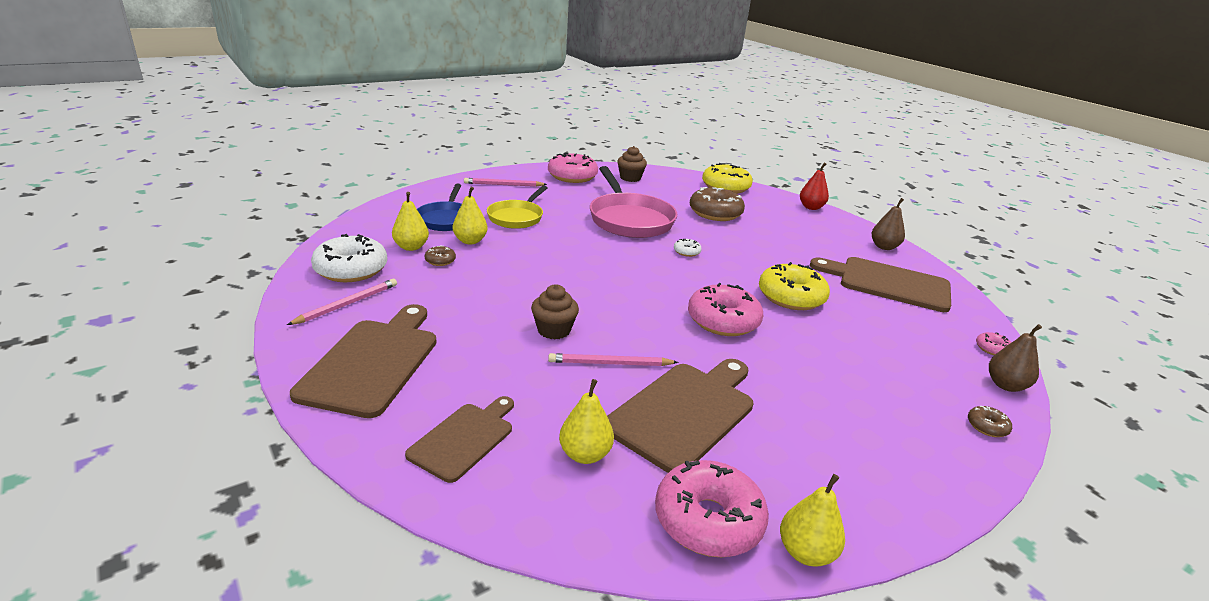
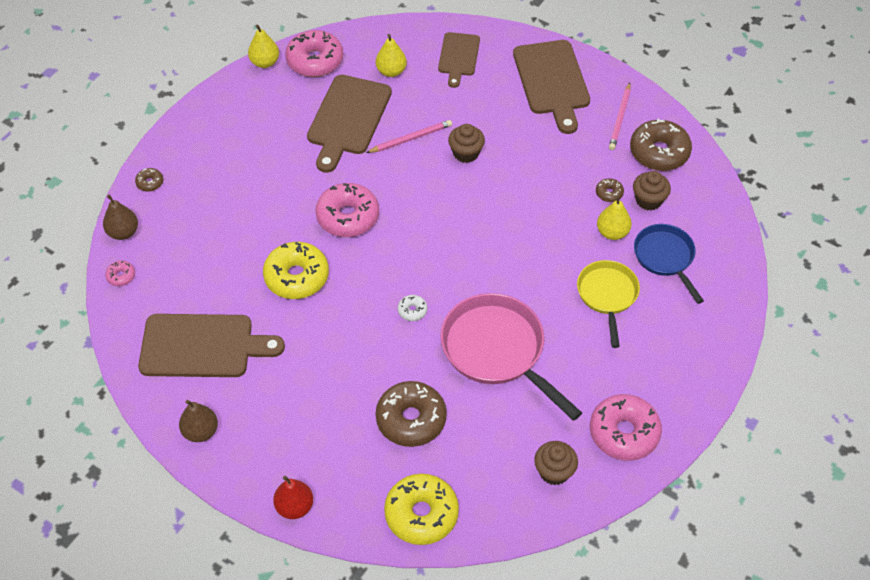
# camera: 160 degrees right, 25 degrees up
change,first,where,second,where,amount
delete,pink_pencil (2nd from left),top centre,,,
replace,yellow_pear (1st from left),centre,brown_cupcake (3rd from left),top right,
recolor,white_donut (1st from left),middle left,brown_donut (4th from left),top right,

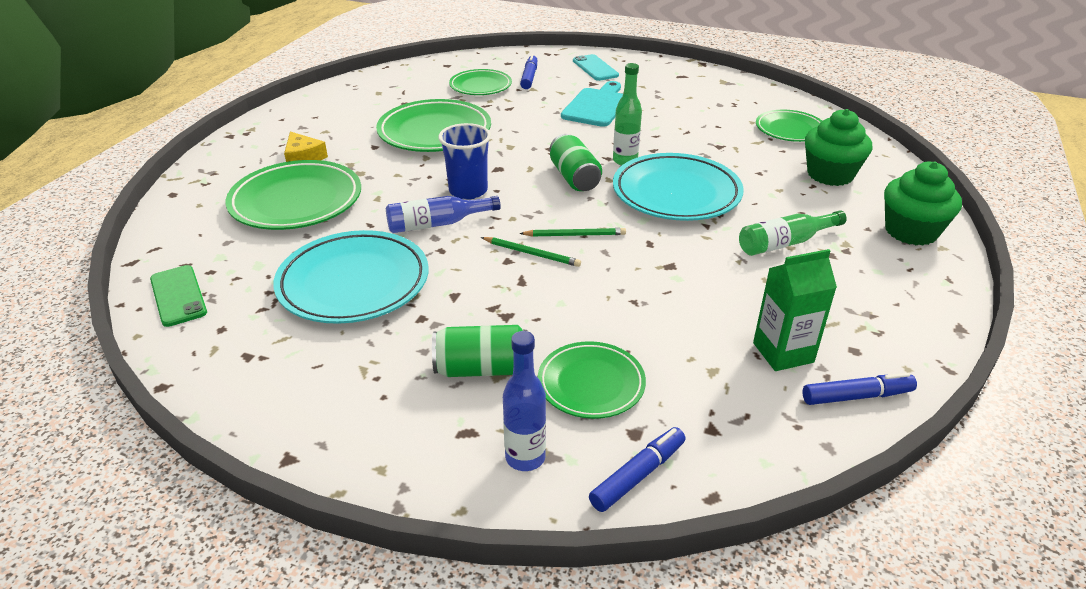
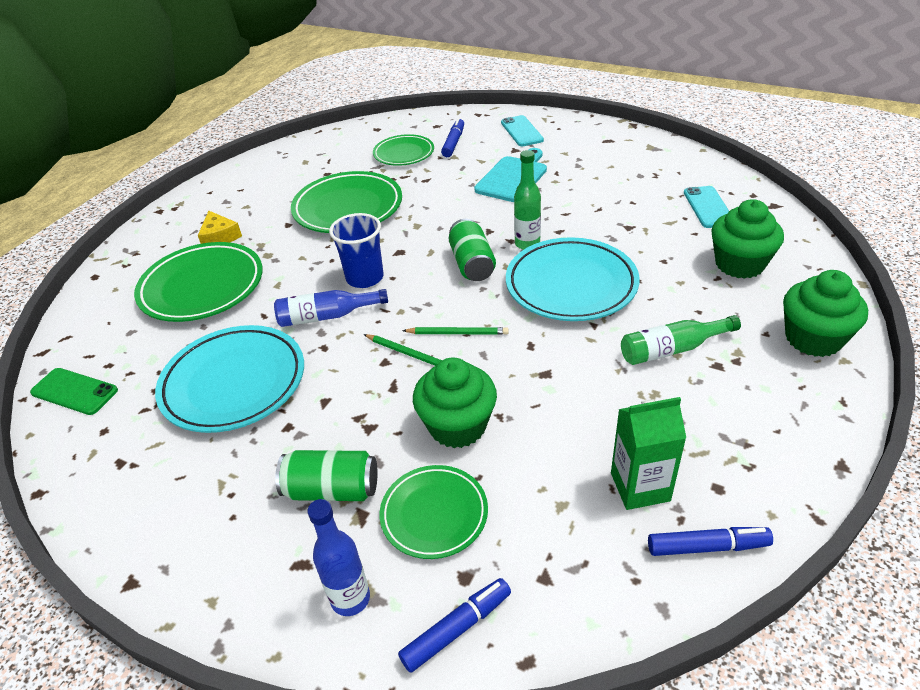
# camera: 10 degrees right, 5 degrees up
change,first,where,second,where,amount
replace,green_plate (5th from left),top right,turquoise_phone (2nd from left),top right,
rotate,green_phone,middle left,,middle left,45 degrees counterclockwise
insert,,,green_cupcake (1st from left),centre,

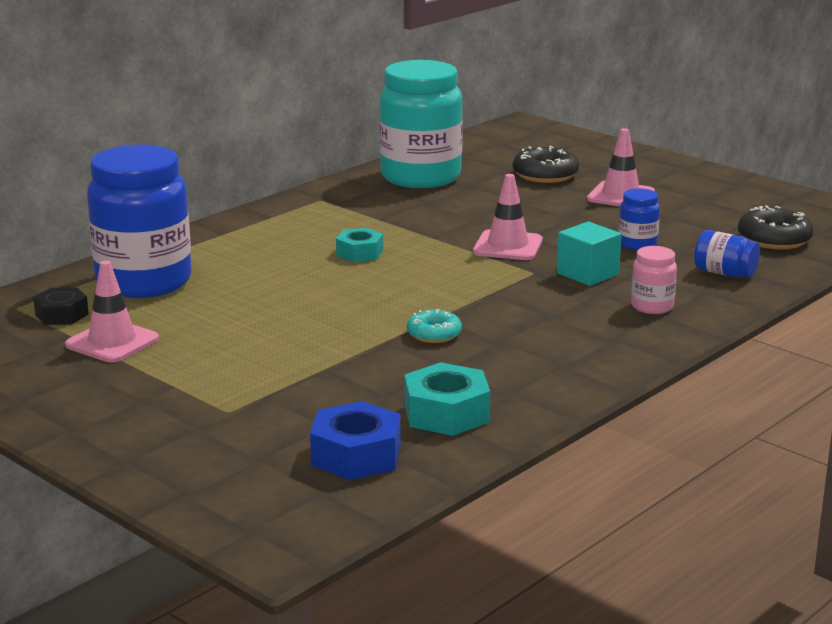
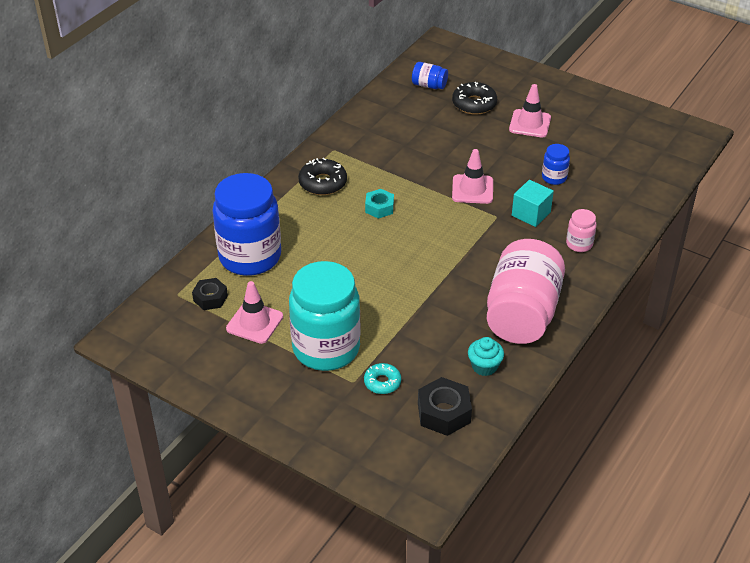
# camera: 10 degrees left, 20 degrees up
change,first,where,second,where,amount
move,turquoise_jar,top centre,,centre,
move,black_donut (2nd from left in the first image),middle right,black_donut (1st from left),top centre,
move,blue_jar (3rd from left in the first image),middle right,blue_jar (2nd from left),top centre,
move,turquoise_donut,centre,,bottom centre,
replace,turquoise_nut (2nd from left),centre,turquoise_cupcake,centre,
recolor,blue_nut,bottom centre,black_nut (2nd from left),bottom centre,
insert,,,pink_jar (1st from left),middle right,

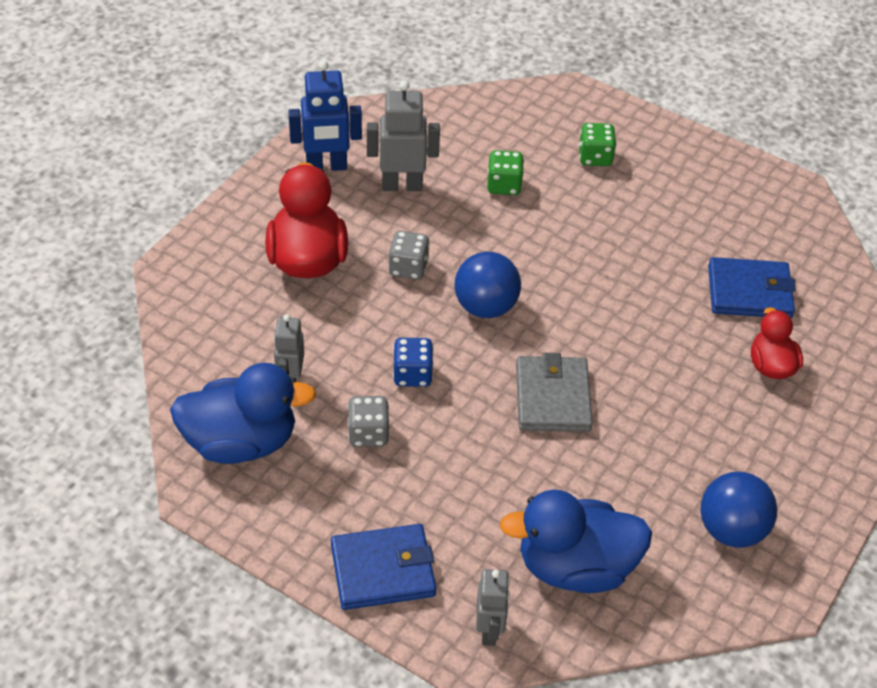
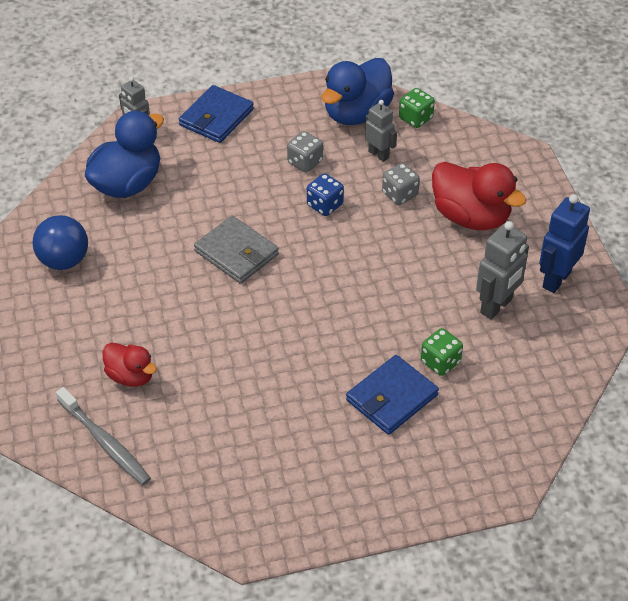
# camera: 135 degrees right, 0 degrees up
change,first,where,second,where,amount
move,green_dice (2nd from left in the first image),top right,green_dice (1st from left),top centre,
move,grey_dice (2nd from left),centre,,top centre,
delete,blue_ball (1st from left),centre,,,
move,blue_wallet (2nd from left),middle right,,centre,
insert,,,grey_toothbrush,bottom left,

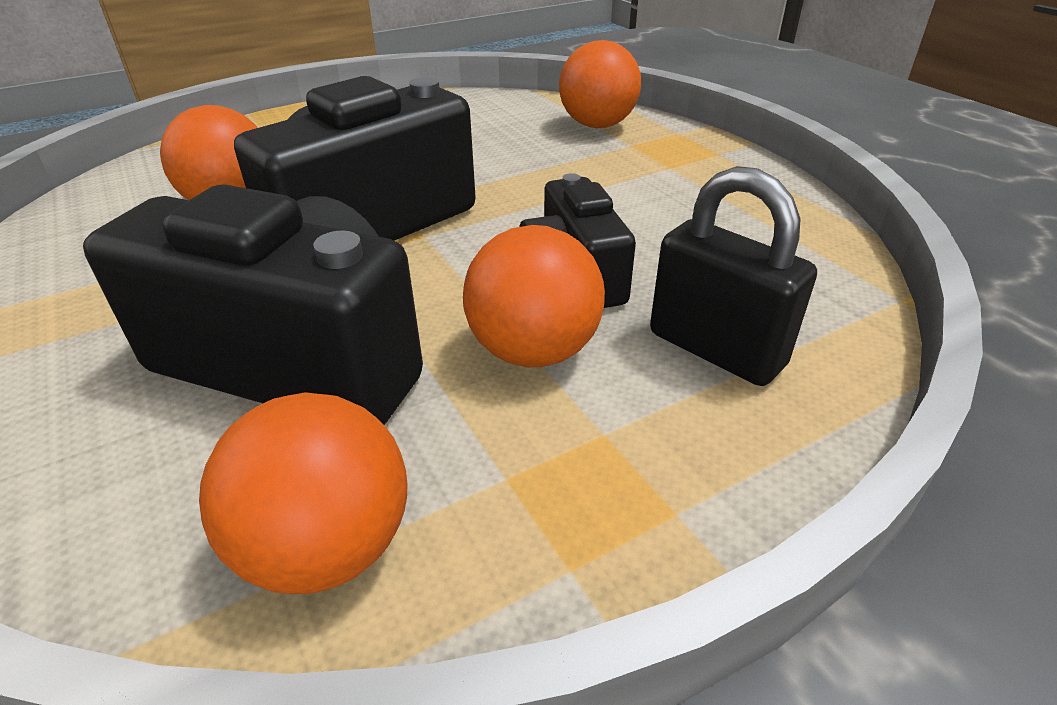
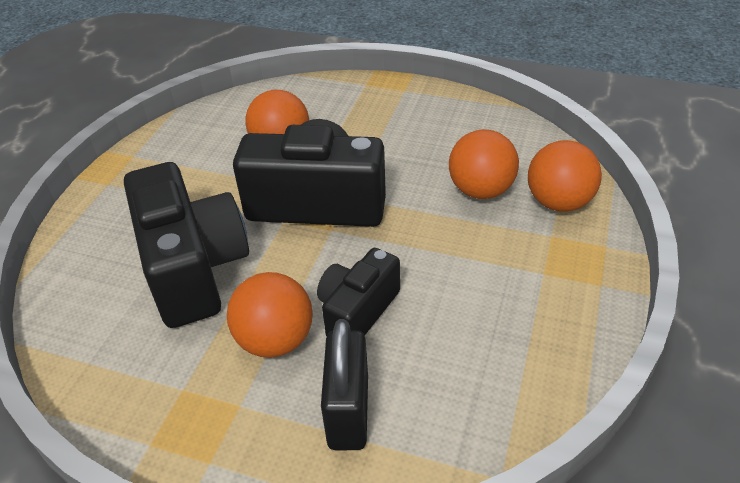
# camera: 50 degrees right, 5 degrees up
change,first,where,second,where,amount
move,orange_ball (2nd from left in the first image),bottom left,orange_ball (3rd from left),centre,

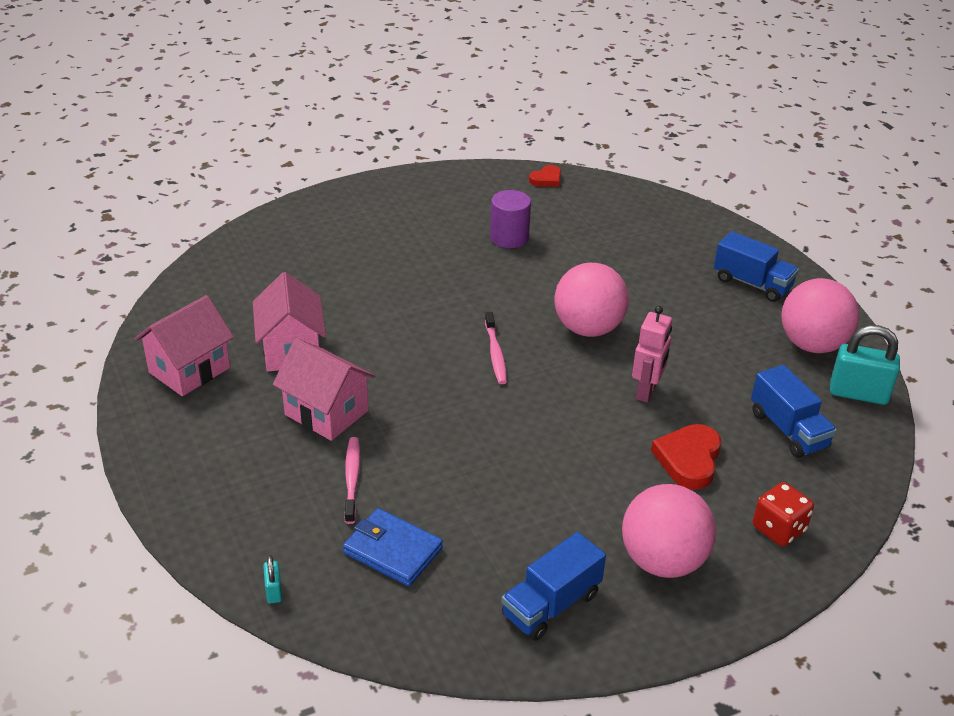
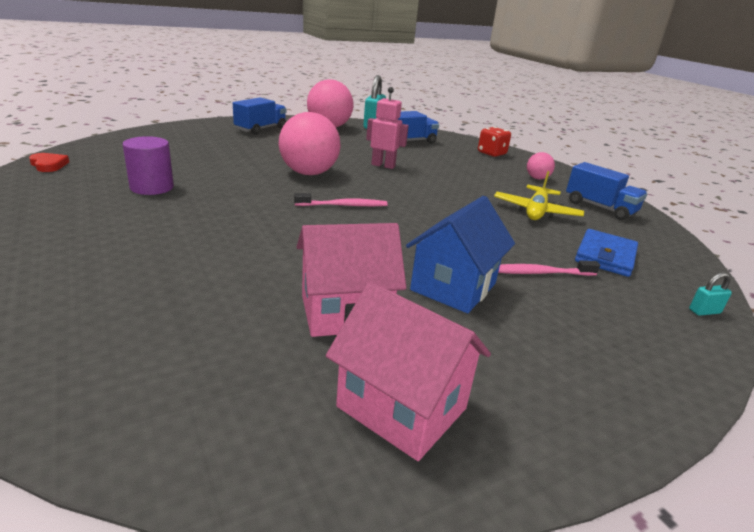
# camera: 95 degrees left, 10 degrees down
change,first,where,second,where,amount
recolor,pink_house (3rd from left),centre,blue_house,centre,
delete,red_heart (2nd from left),middle right,,,
resize,pink_ball (2nd from left in the first image),bottom right,pink_ball (3rd from left),top right,x0.49
insert,,,yellow_plane,middle right,

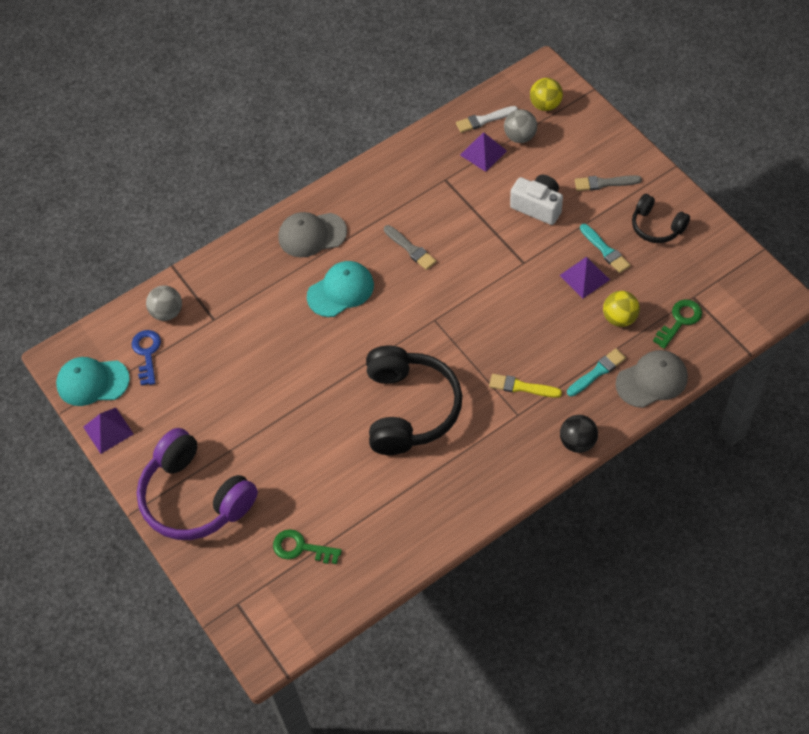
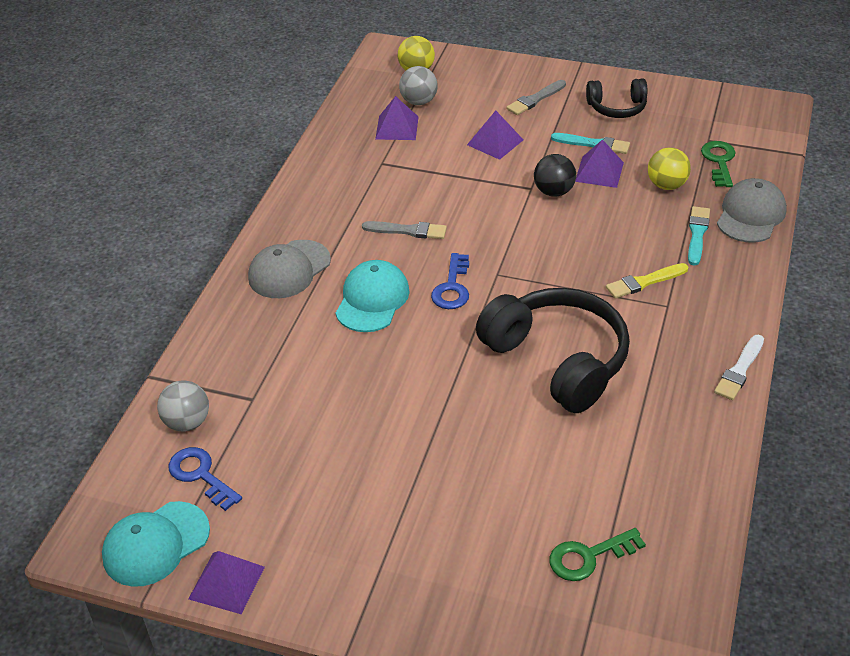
# camera: 40 degrees left, 15 degrees down
change,first,where,second,where,amount
move,white_brush,top centre,,middle right,
replace,white_camera,top centre,purple_pyramid (3rd from left),top centre,
move,black_ball,middle right,,top centre,
delete,purple_headphones,middle left,,,
insert,,,blue_key (2nd from left),centre,

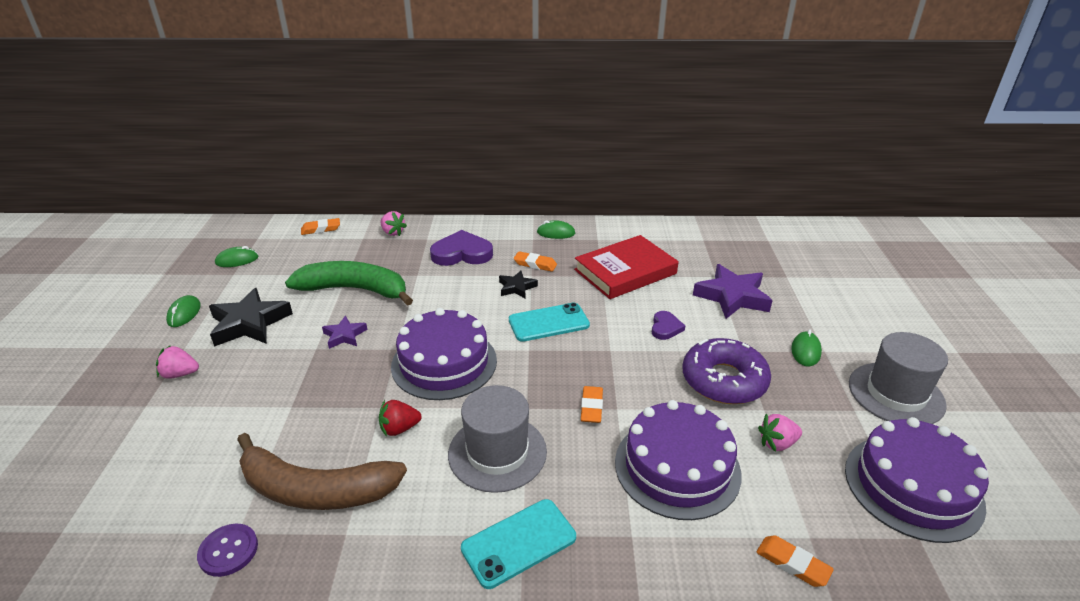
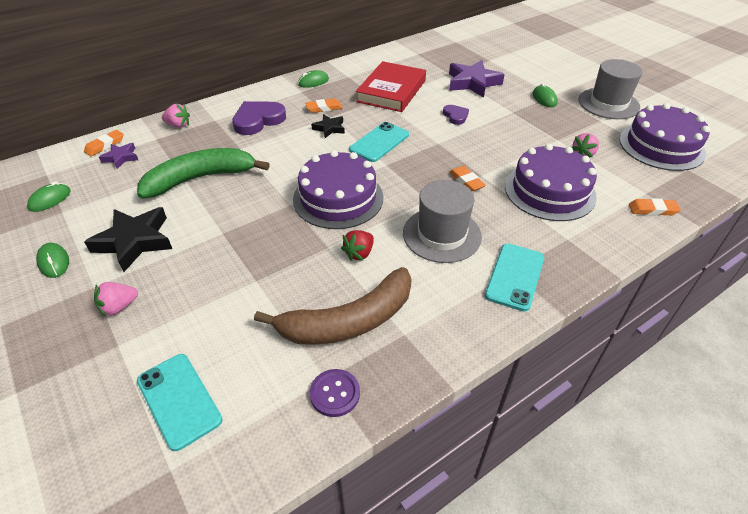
# camera: 35 degrees left, 10 degrees up
change,first,where,second,where,amount
move,purple_star (1st from left),middle left,,top left,
delete,purple_donut,middle right,,,
insert,,,turquoise_phone (1st from left),bottom left,

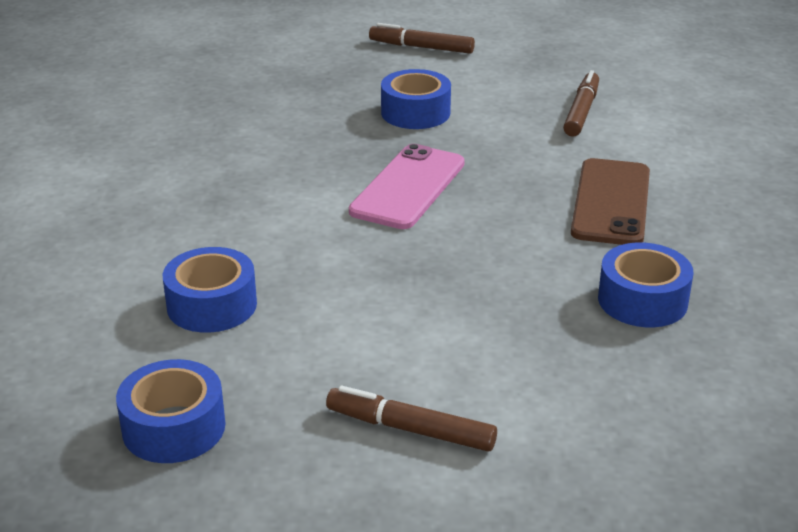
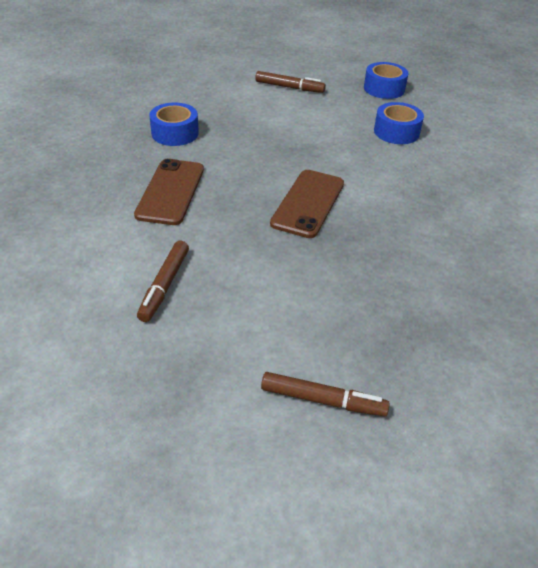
# camera: 175 degrees right, 10 degrees up
change,first,where,second,where,amount
delete,blue_tape (3rd from left),top centre,,,
recolor,pink_phone,centre,brown_phone (2nd from left),centre,

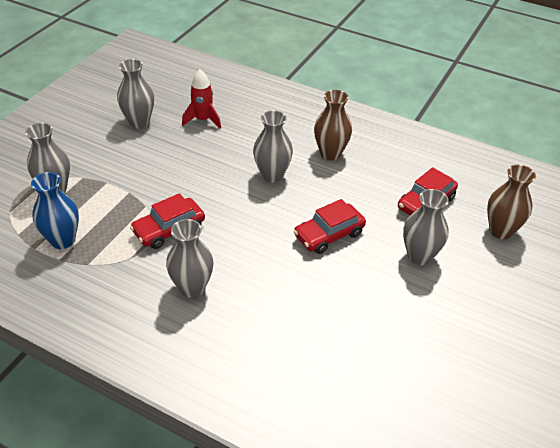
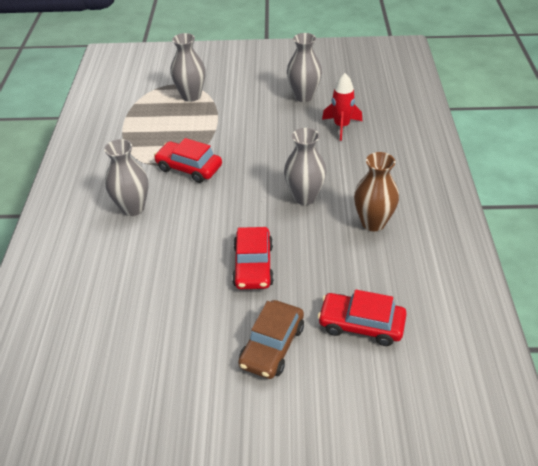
# camera: 65 degrees right, 0 degrees up
change,first,where,second,where,amount
delete,brown_vase (2nd from left),middle right,,,
delete,blue_vase,middle left,,,
replace,grey_vase (5th from left),middle right,brown_car,bottom centre,
rotate,red_car (2nd from left),centre,,centre,120 degrees counterclockwise

